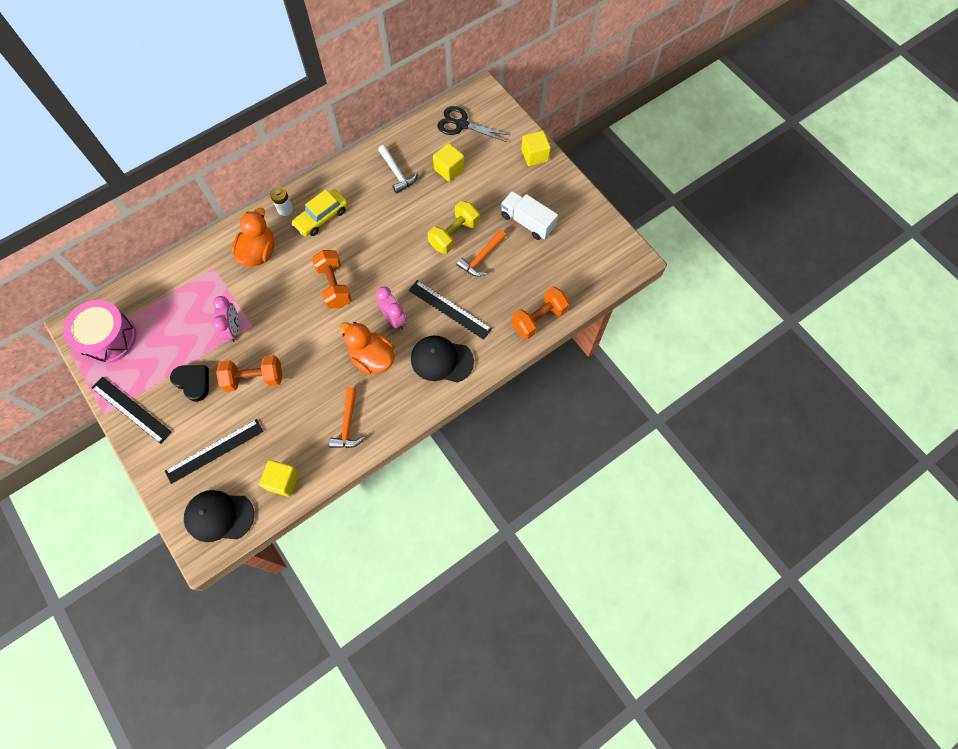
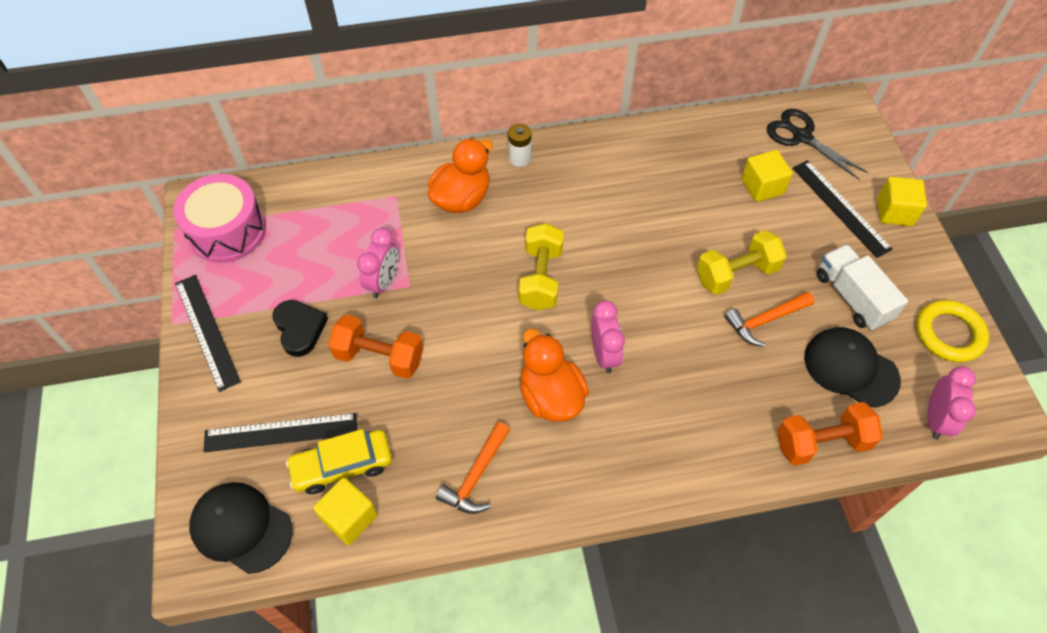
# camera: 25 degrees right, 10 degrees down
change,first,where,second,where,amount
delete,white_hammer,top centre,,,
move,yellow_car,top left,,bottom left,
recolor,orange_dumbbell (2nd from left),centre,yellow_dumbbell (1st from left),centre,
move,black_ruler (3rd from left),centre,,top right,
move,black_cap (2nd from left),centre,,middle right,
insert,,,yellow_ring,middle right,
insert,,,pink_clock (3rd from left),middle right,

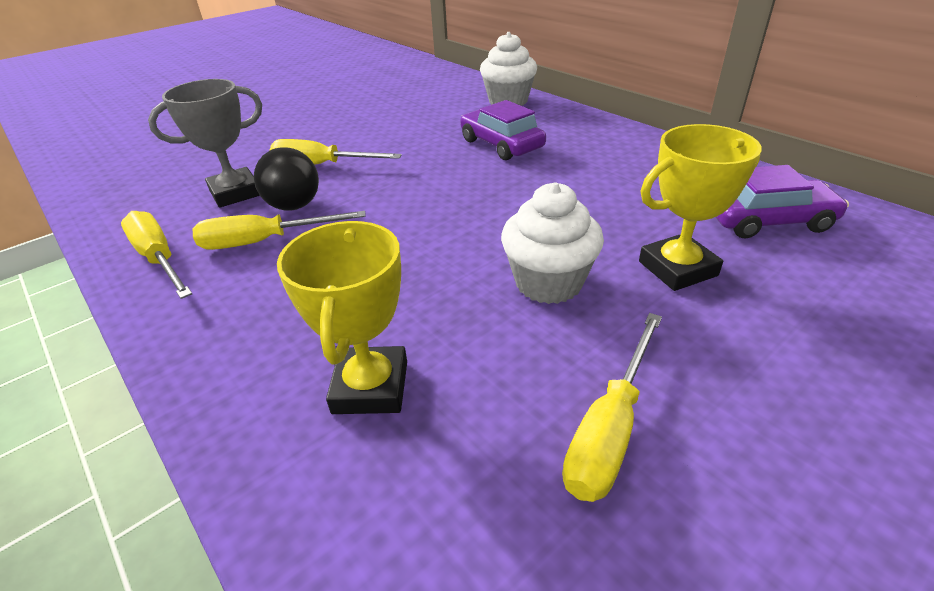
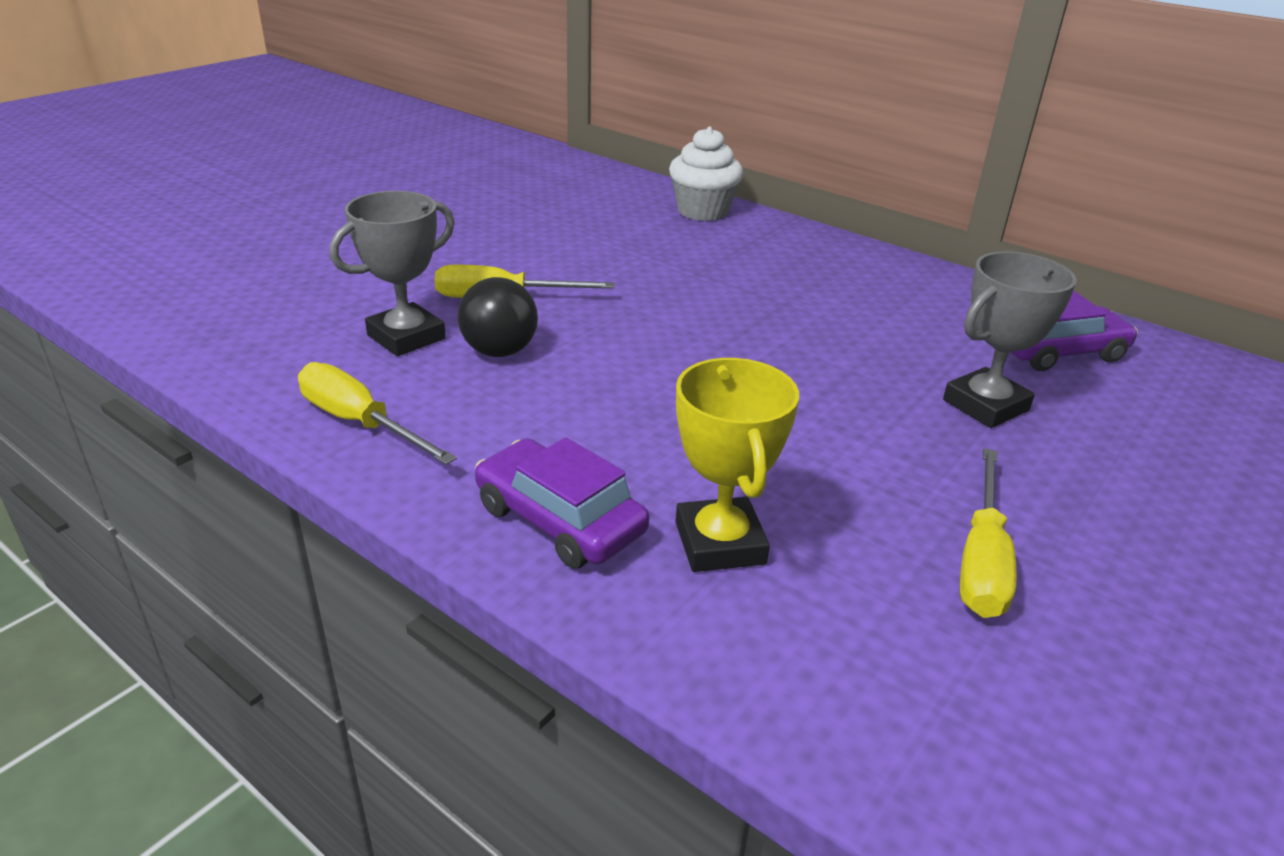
# camera: 15 degrees left, 5 degrees down
change,first,where,second,where,amount
move,purple_car (1st from left),top centre,,centre,
recolor,yellow_trophy (2nd from left),middle right,grey_trophy (2nd from left),middle right,
delete,white_cupcake (2nd from left),centre,,,
delete,yellow_screwdriver (2nd from left),middle left,,,

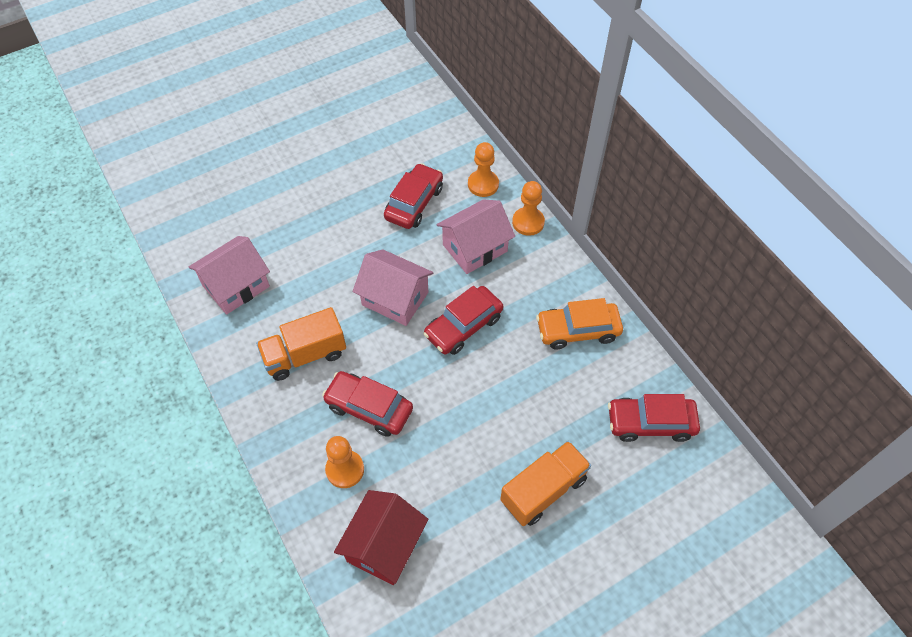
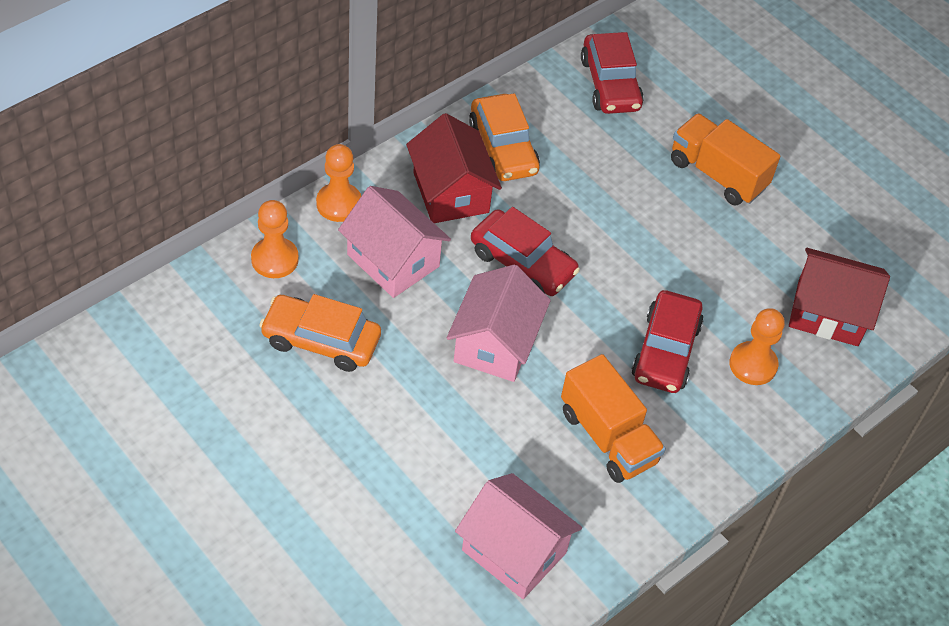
# camera: 105 degrees left, 5 degrees down
change,first,where,second,where,amount
recolor,red_car (2nd from left),top centre,orange_car (1st from left),centre,
insert,,,red_house (1st from left),top centre,

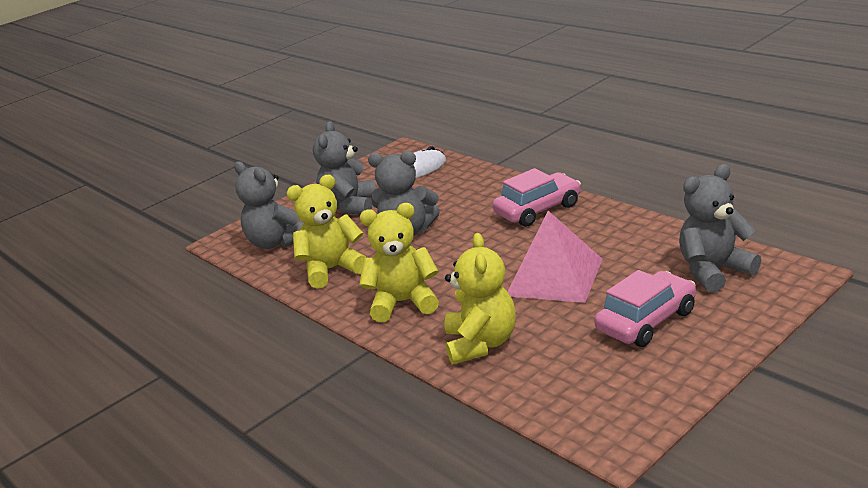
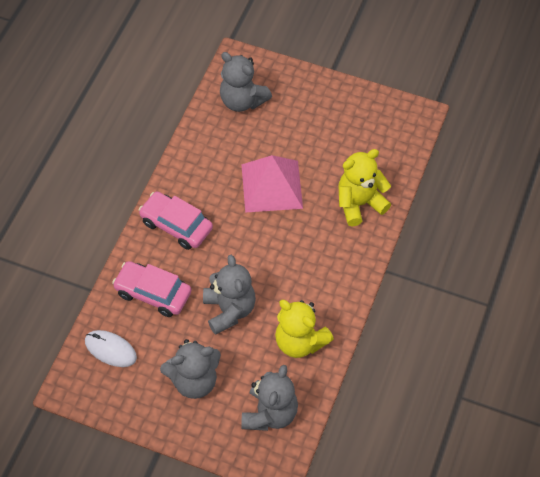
# camera: 120 degrees left, 30 degrees up
change,first,where,second,where,amount
delete,yellow_teddy_bear (2nd from left),centre,,,
move,pink_car (2nd from left in the first image),middle right,pink_car (1st from left),middle left,

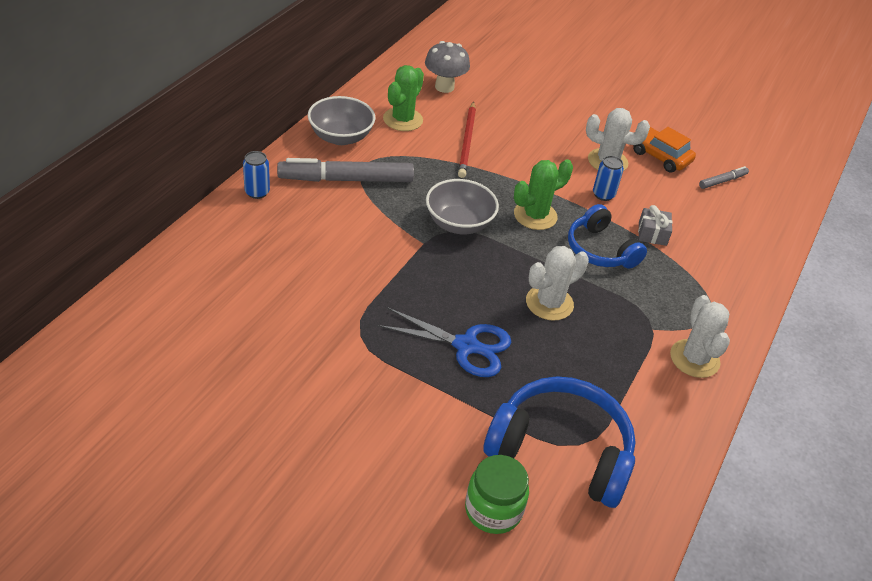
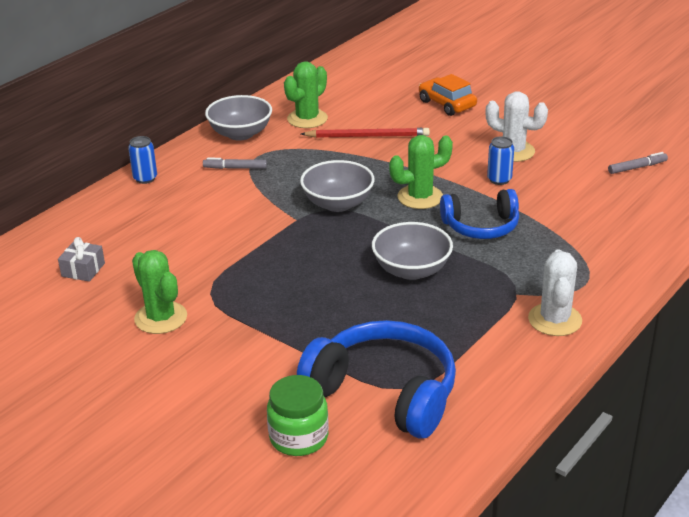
# camera: 15 degrees right, 10 degrees down
change,first,where,second,where,amount
delete,grey_mushroom,top centre,,,
rotate,red_pencil,top centre,,top centre,105 degrees counterclockwise
move,orange_car,top right,,top centre,
resize,grey_marker (1st from left),top centre,,top centre,x0.48
rotate,blue_headphones (2nd from left),middle right,,middle right,75 degrees counterclockwise
move,grey_gift,middle right,,middle left,
replace,white_cactus (1st from left),centre,grey_bowl (3rd from left),centre,
delete,blue_scissors,centre,,,
insert,,,green_cactus (1st from left),middle left,

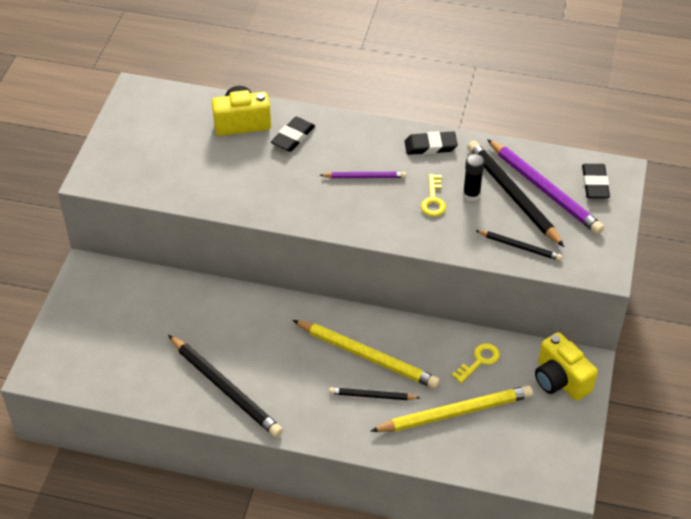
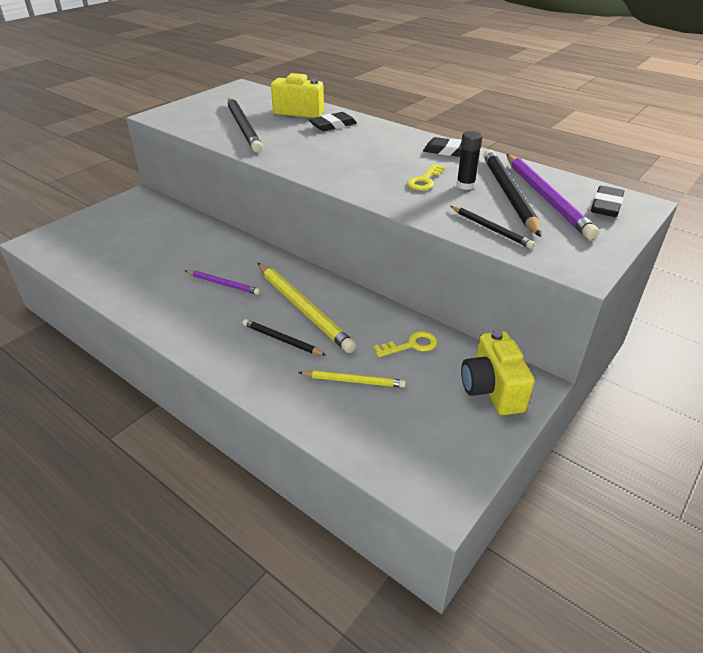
# camera: 25 degrees right, 10 degrees down
change,first,where,second,where,amount
move,purple_pencil (1st from left),centre,,middle left,
move,black_pencil (1st from left),bottom left,,top centre,
resize,yellow_pencil (2nd from left),bottom centre,,centre,x0.54

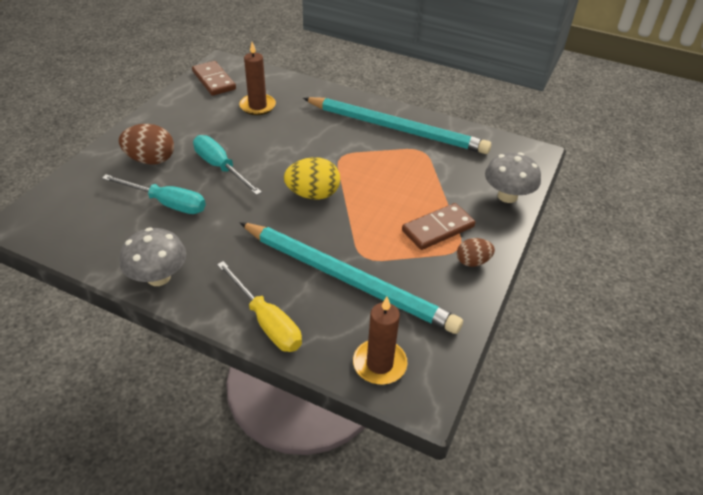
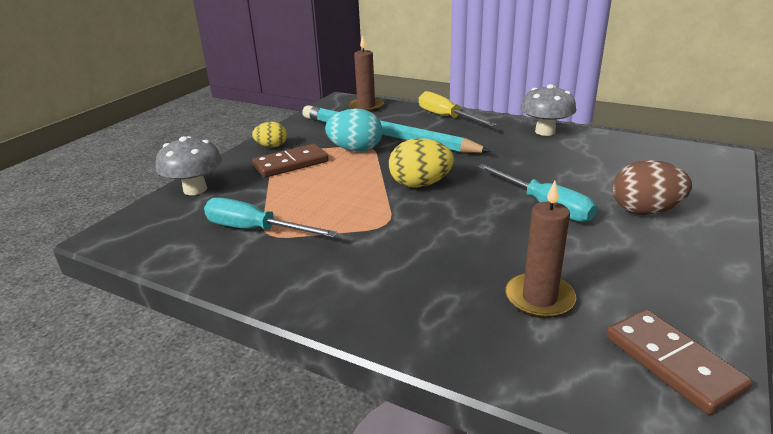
# camera: 175 degrees left, 15 degrees down
change,first,where,second,where,amount
delete,turquoise_pencil (2nd from left),top centre,,,
move,turquoise_screwdriver (1st from left),middle left,,centre,
recolor,brown_egg (2nd from left),middle right,yellow_egg (1st from left),top centre,
insert,,,turquoise_egg,top centre,

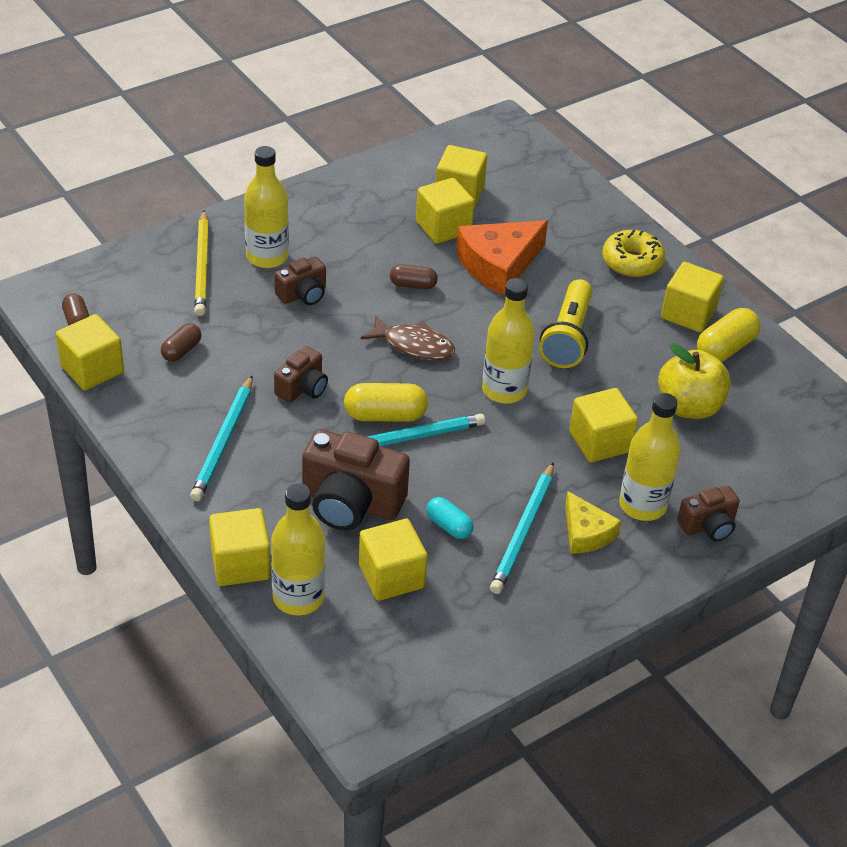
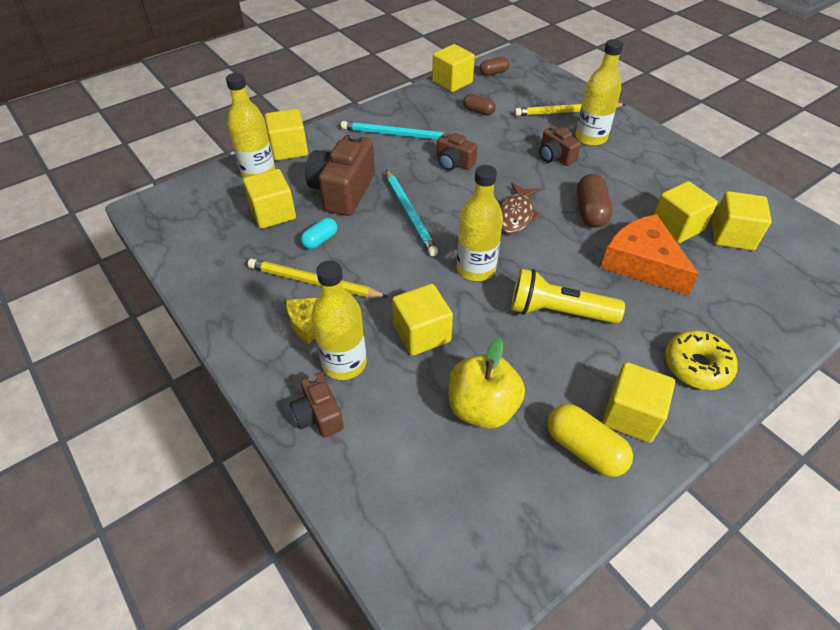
# camera: 90 degrees right, 5 degrees up
change,first,where,second,where,amount
resize,brown_capsule (3rd from left),top centre,,top right,x1.60
delete,yellow_capsule (1st from left),centre,,,
recolor,turquoise_pencil (3rd from left),centre,yellow_pencil (1st from left),centre,

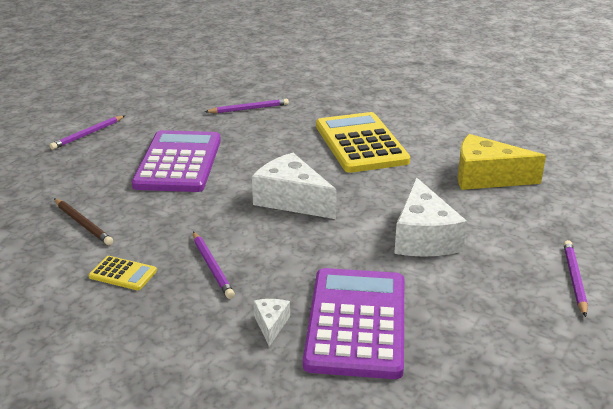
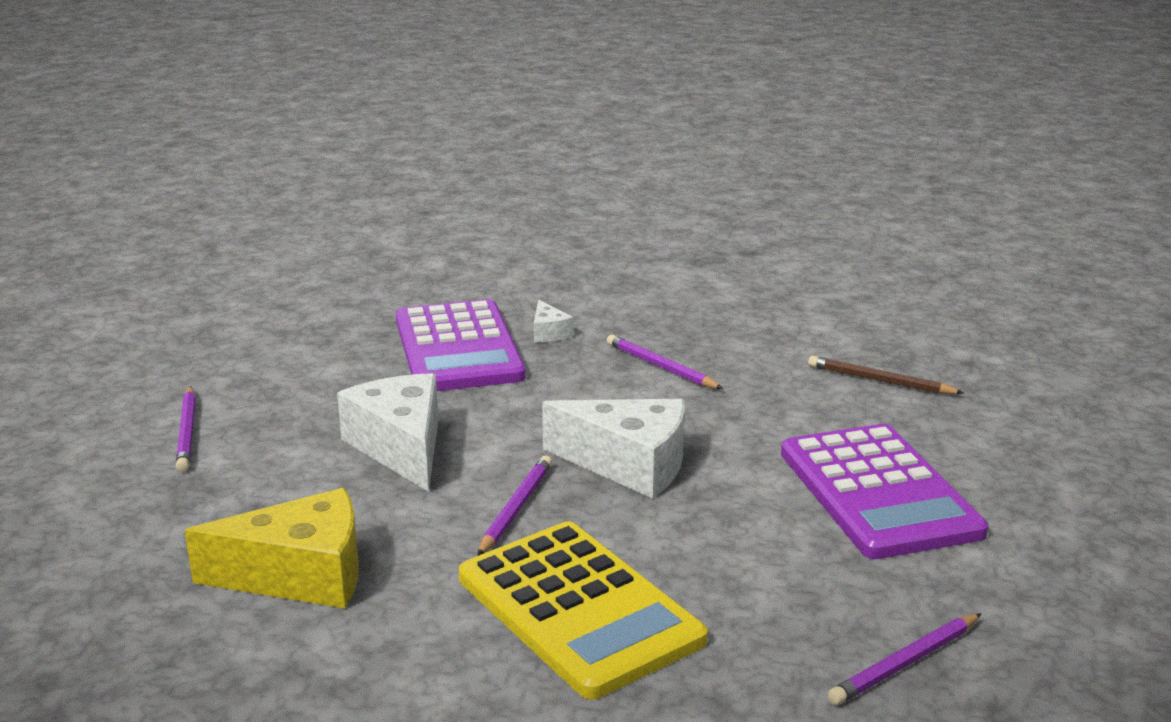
# camera: 160 degrees right, 5 degrees down
change,first,where,second,where,amount
move,purple_pencil (1st from left in the first image),top left,purple_pencil (2nd from left),bottom centre,
delete,yellow_calculator (1st from left),bottom left,,,

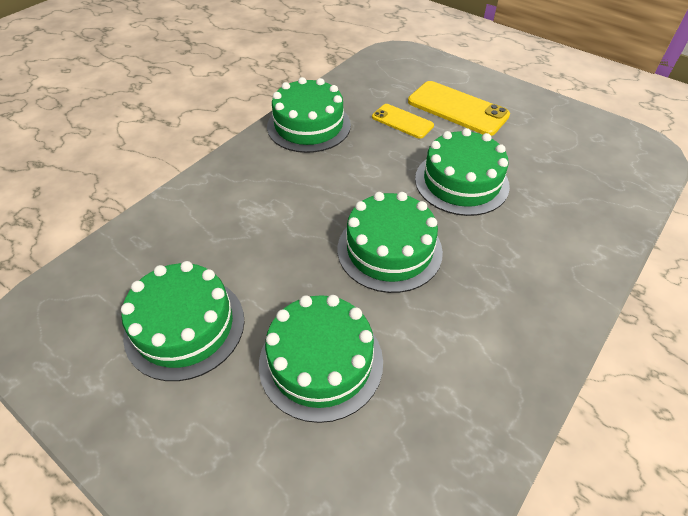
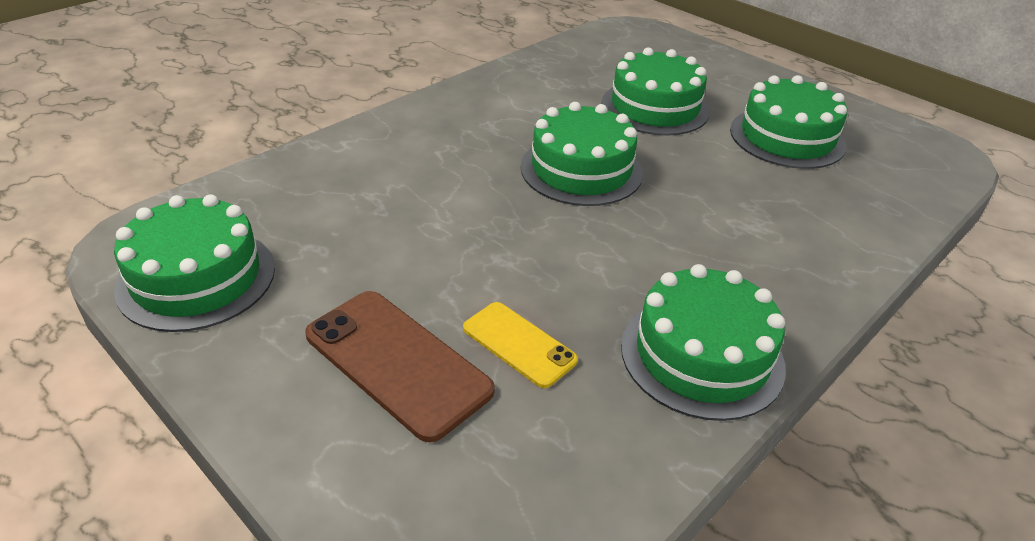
# camera: 175 degrees left, 10 degrees down
change,first,where,second,where,amount
recolor,yellow_phone (2nd from left),top right,brown_phone,bottom centre,
move,green_cake (5th from left in the first image),middle right,green_cake (1st from left),middle left,

